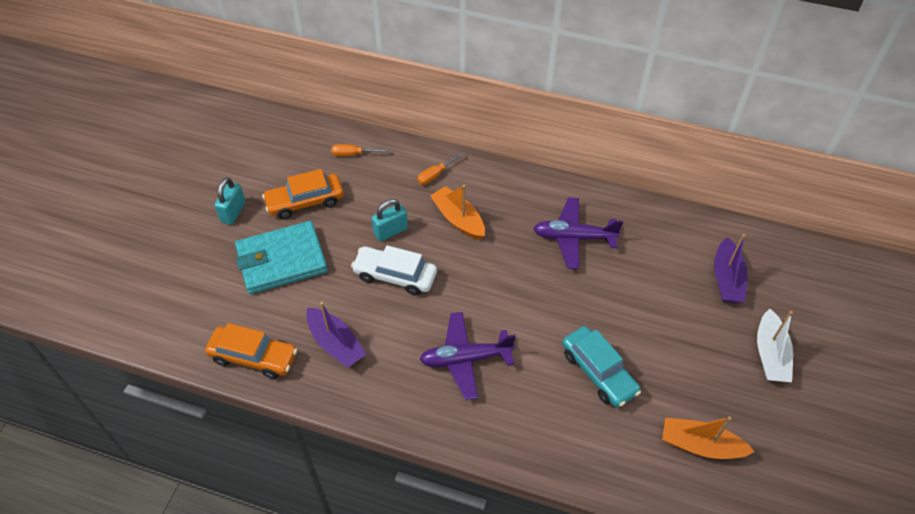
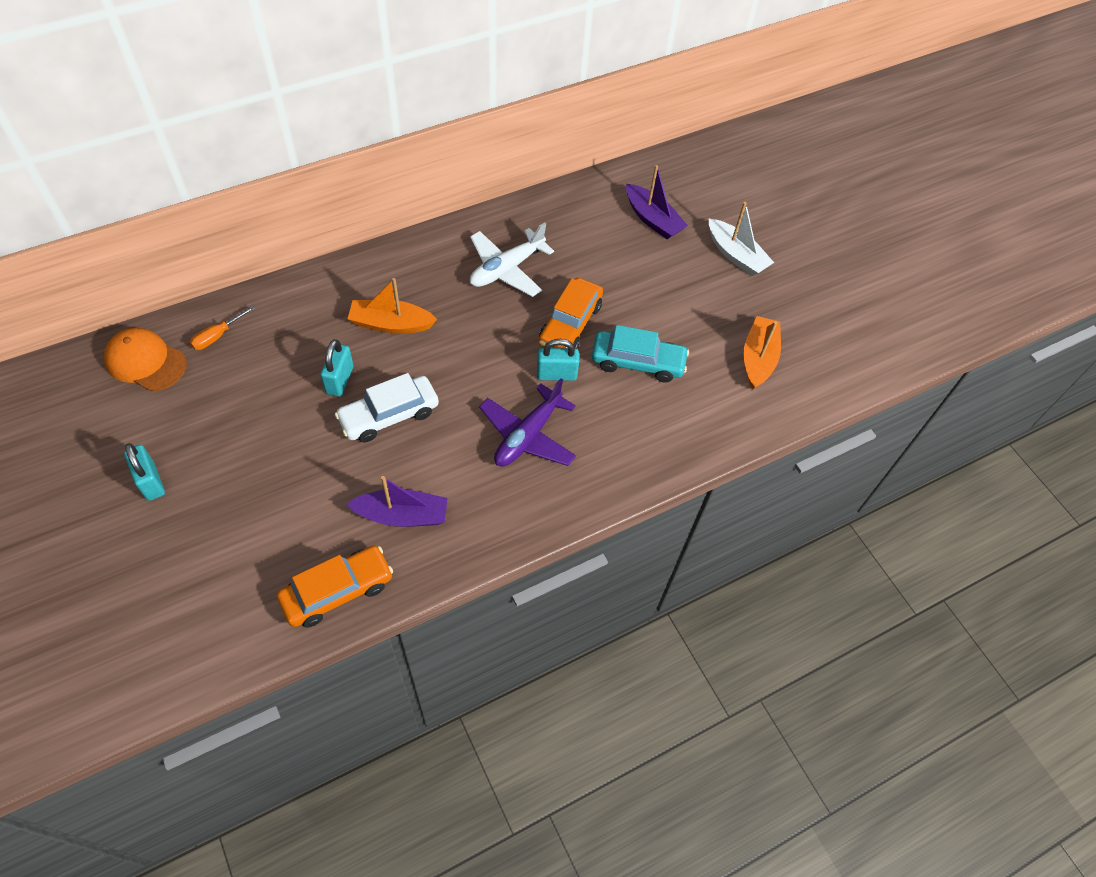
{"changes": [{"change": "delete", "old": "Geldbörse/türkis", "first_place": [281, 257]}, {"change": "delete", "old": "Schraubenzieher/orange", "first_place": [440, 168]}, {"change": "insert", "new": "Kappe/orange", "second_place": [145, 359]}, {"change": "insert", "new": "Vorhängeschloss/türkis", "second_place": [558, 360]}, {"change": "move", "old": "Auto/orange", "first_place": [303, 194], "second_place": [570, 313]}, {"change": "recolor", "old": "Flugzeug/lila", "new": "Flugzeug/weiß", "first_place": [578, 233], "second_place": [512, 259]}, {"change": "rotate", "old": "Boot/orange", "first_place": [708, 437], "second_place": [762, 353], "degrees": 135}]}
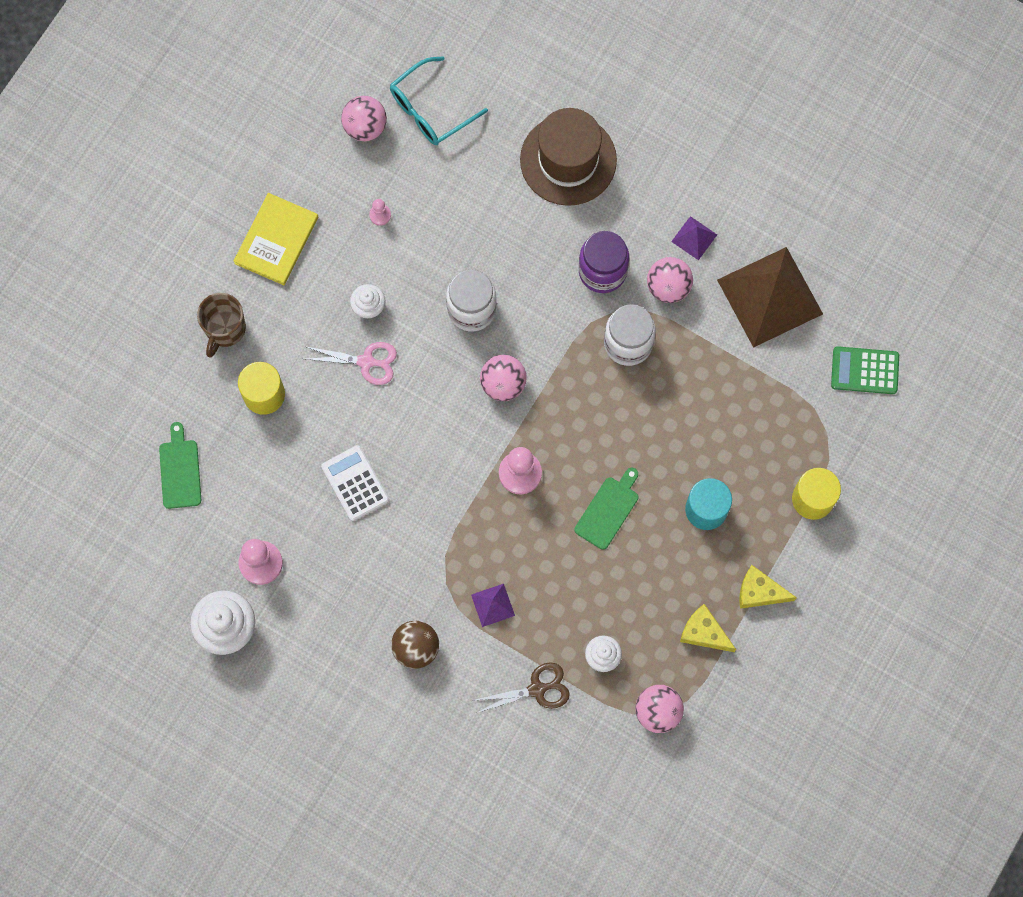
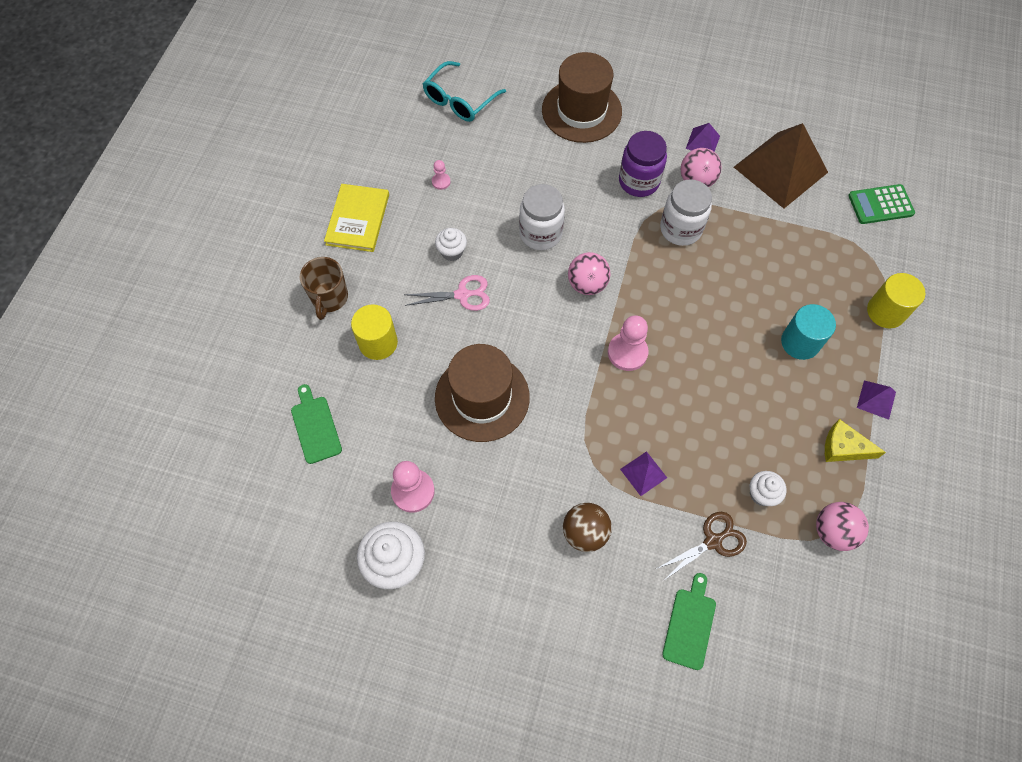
{"changes": [{"change": "delete", "old": "Ball/rosa", "first_place": [364, 118]}, {"change": "move", "old": "Schneidebrett/grün", "first_place": [606, 509], "second_place": [689, 621]}, {"change": "replace", "old": "Taschenrechner/weiß", "new": "Hut/braun", "first_place": [355, 483], "second_place": [482, 393]}, {"change": "replace", "old": "Käse/gelb", "new": "Pyramide/lila", "first_place": [768, 587], "second_place": [876, 400]}]}
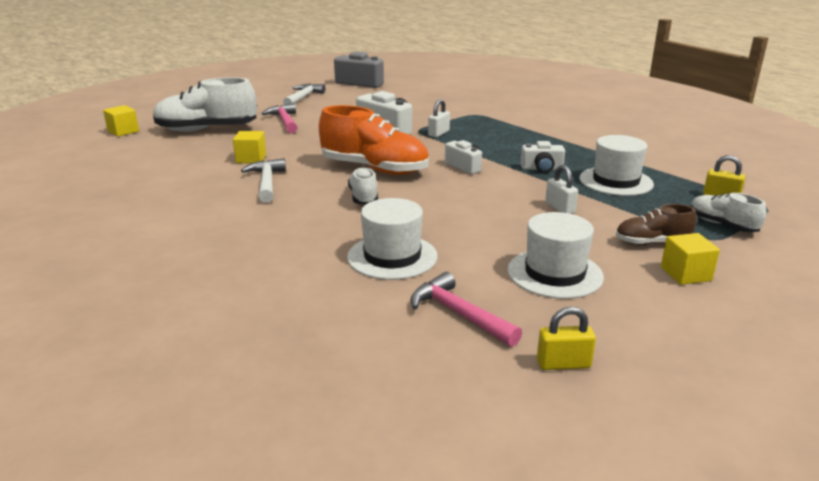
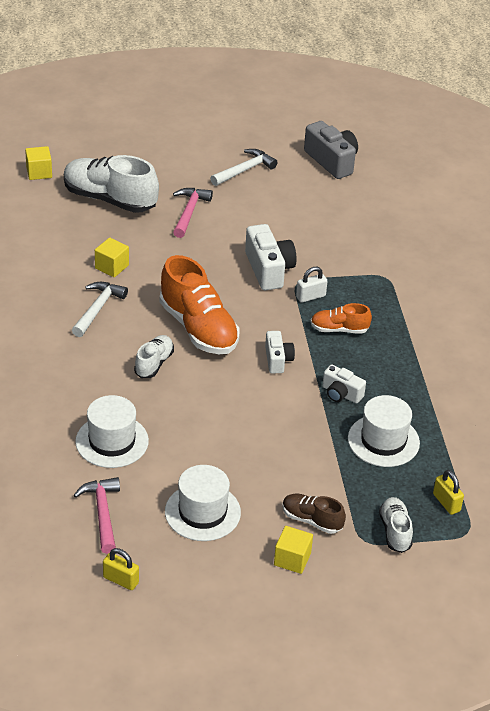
{"changes": [{"change": "delete", "old": "Vorhängeschloss/weiß", "first_place": [561, 189]}, {"change": "insert", "new": "Schuh/orange", "second_place": [341, 318]}]}
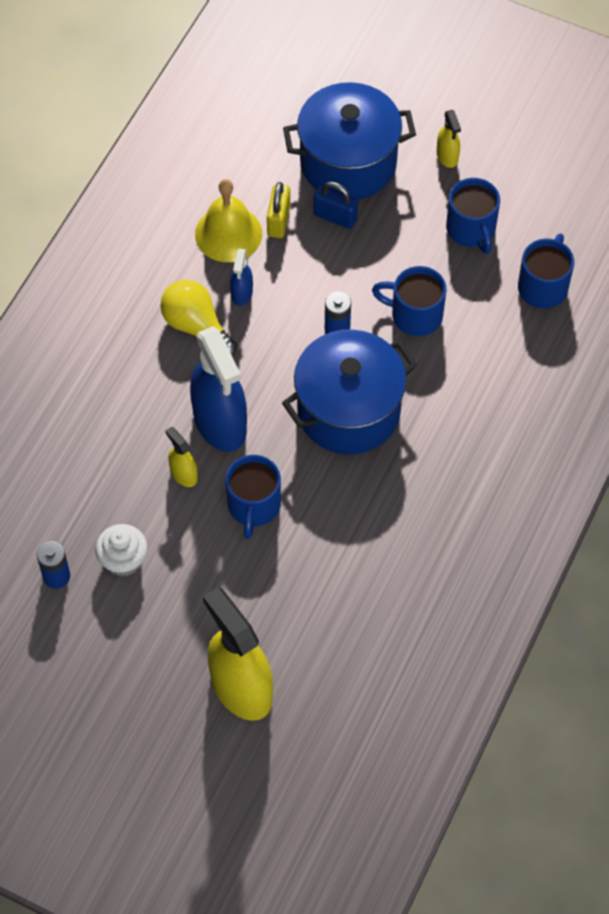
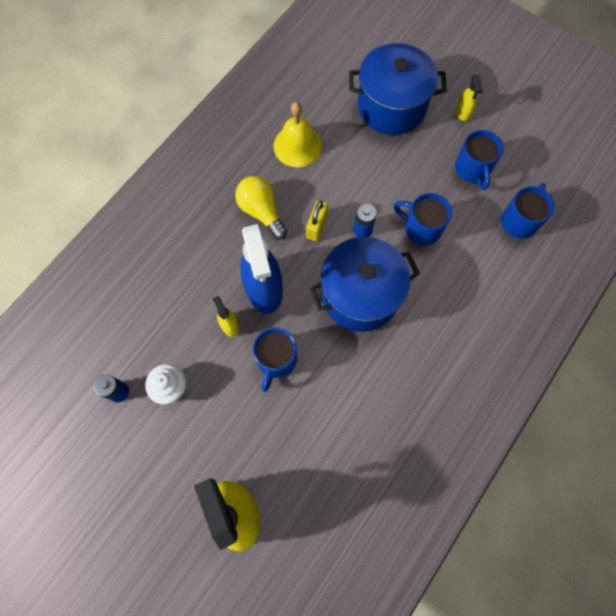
{"changes": [{"change": "delete", "old": "Sprühflasche/blau", "first_place": [241, 277]}, {"change": "delete", "old": "Vorhängeschloss/blau", "first_place": [336, 205]}, {"change": "move", "old": "Vorhängeschloss/gelb", "first_place": [278, 210], "second_place": [317, 220]}]}
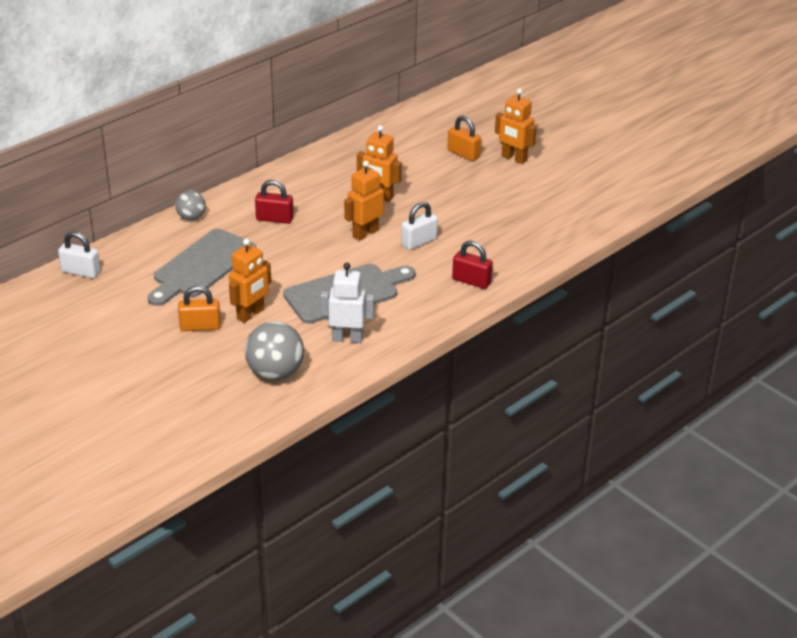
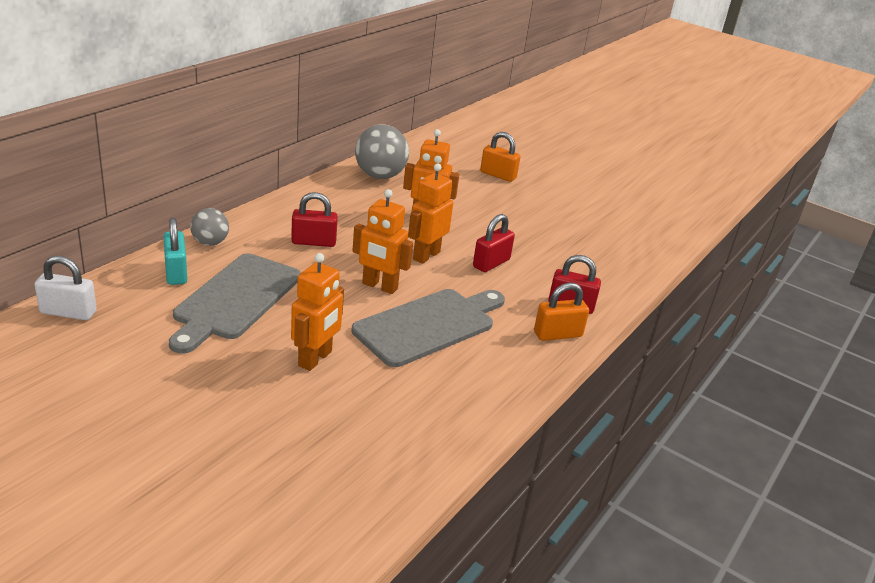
{"changes": [{"change": "delete", "old": "Roboter/weiß", "first_place": [347, 303]}, {"change": "insert", "new": "Vorhängeschloss/türkis", "second_place": [175, 251]}, {"change": "move", "old": "Vorhängeschloss/orange", "first_place": [199, 308], "second_place": [561, 311]}, {"change": "move", "old": "Ball/grau", "first_place": [274, 351], "second_place": [382, 151]}, {"change": "move", "old": "Roboter/orange", "first_place": [516, 126], "second_place": [382, 241]}, {"change": "recolor", "old": "Vorhängeschloss/weiß", "new": "Vorhängeschloss/rot", "first_place": [419, 226], "second_place": [494, 243]}]}
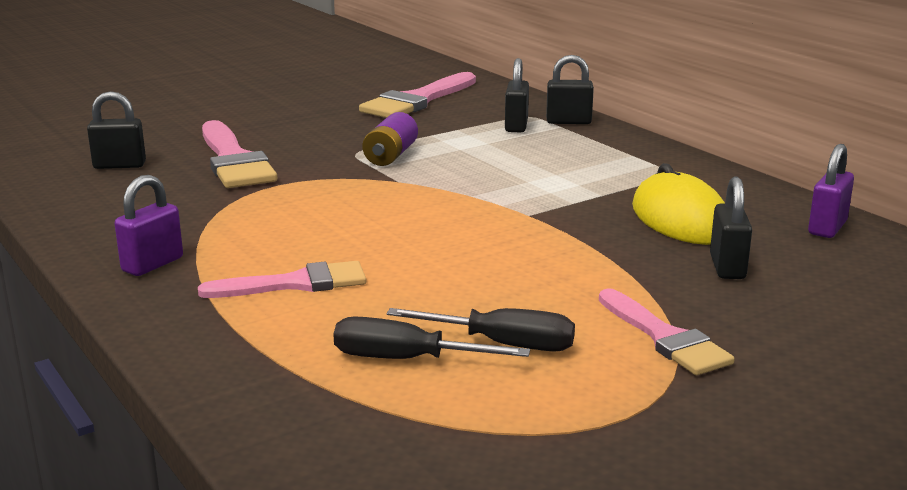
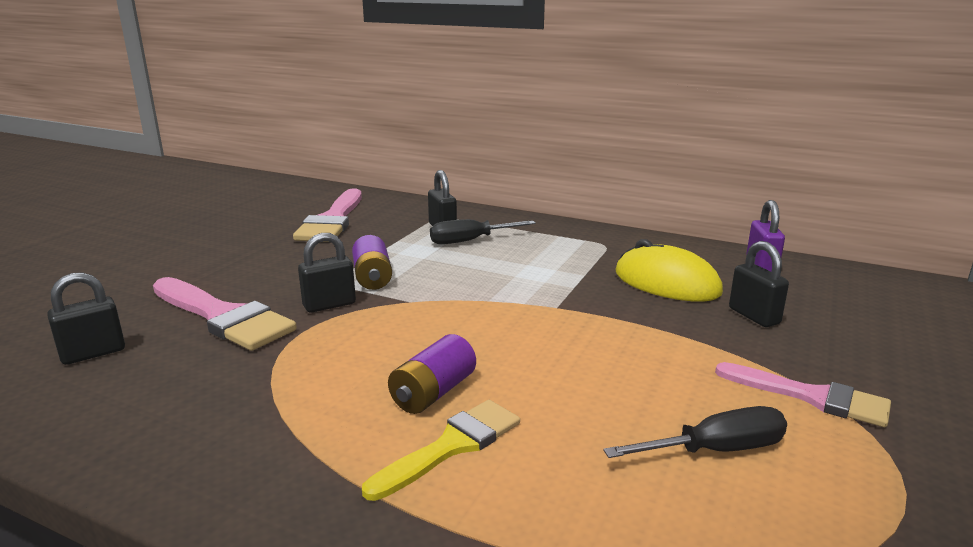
{"changes": [{"change": "delete", "old": "Vorhängeschloss/lila", "first_place": [148, 225]}, {"change": "insert", "new": "Batterie/lila", "second_place": [432, 374]}, {"change": "move", "old": "Schraubenzieher/schwarz", "first_place": [432, 337], "second_place": [483, 231]}, {"change": "move", "old": "Vorhängeschloss/schwarz", "first_place": [570, 89], "second_place": [327, 273]}, {"change": "recolor", "old": "Pinsel/rosa", "new": "Pinsel/gelb", "first_place": [282, 279], "second_place": [441, 450]}]}
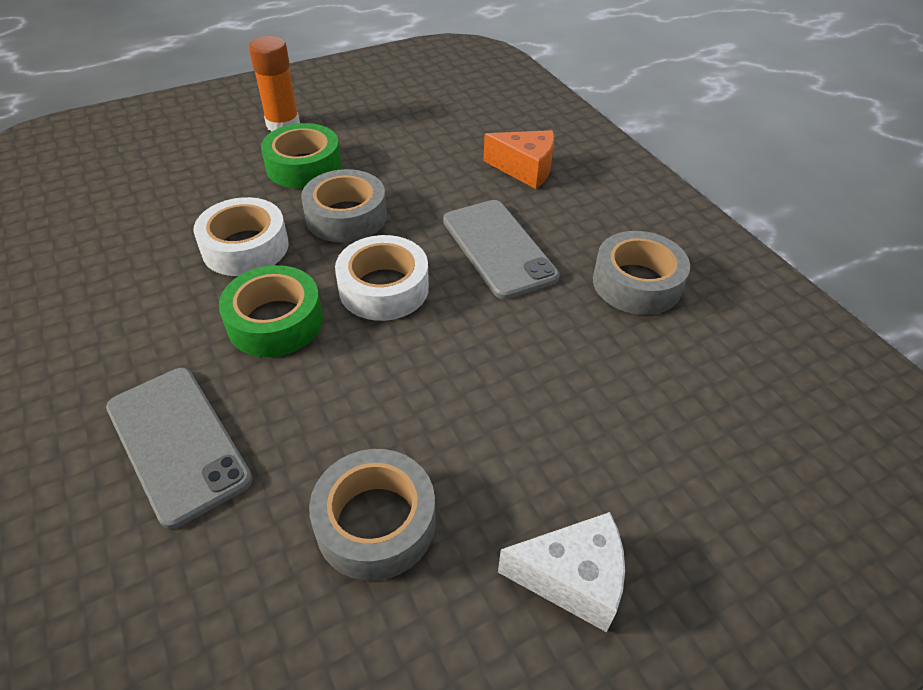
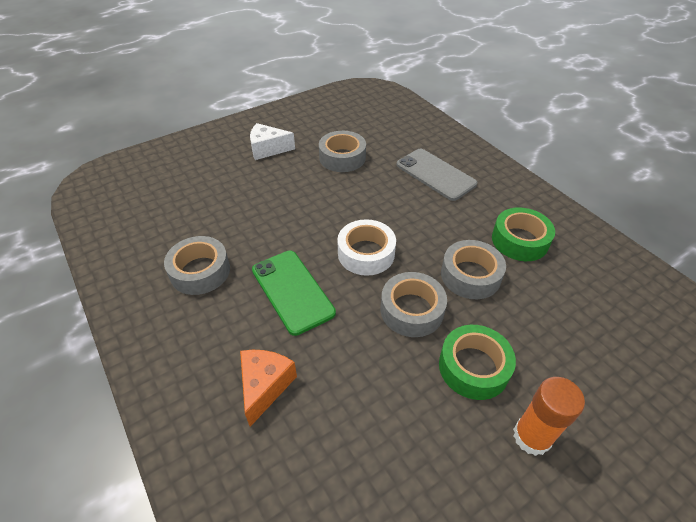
{"changes": [{"change": "move", "old": "Klebeband/grün", "first_place": [271, 311], "second_place": [523, 234]}, {"change": "recolor", "old": "Klebeband/weiß", "new": "Klebeband/grau", "first_place": [241, 236], "second_place": [473, 269]}, {"change": "recolor", "old": "Handy/grau", "new": "Handy/grün", "first_place": [501, 249], "second_place": [294, 293]}, {"change": "rotate", "old": "Käse/orange", "first_place": [519, 159], "second_place": [268, 388], "degrees": 90}]}
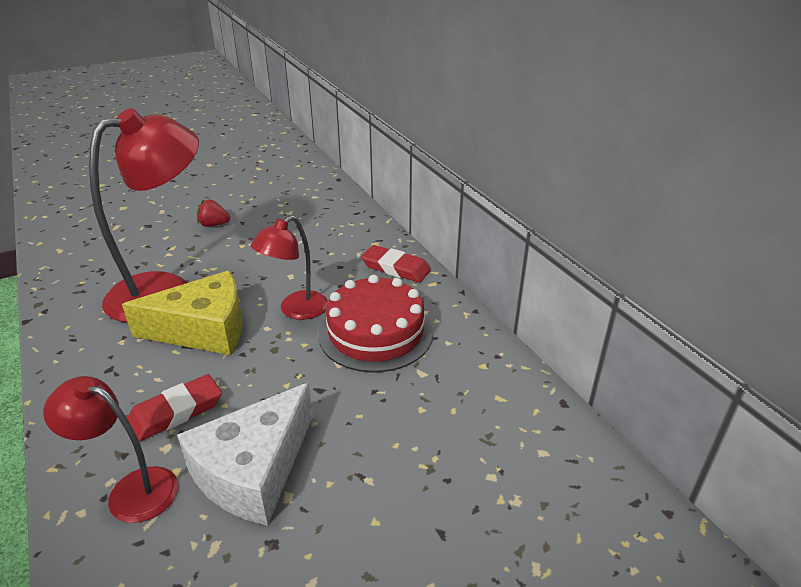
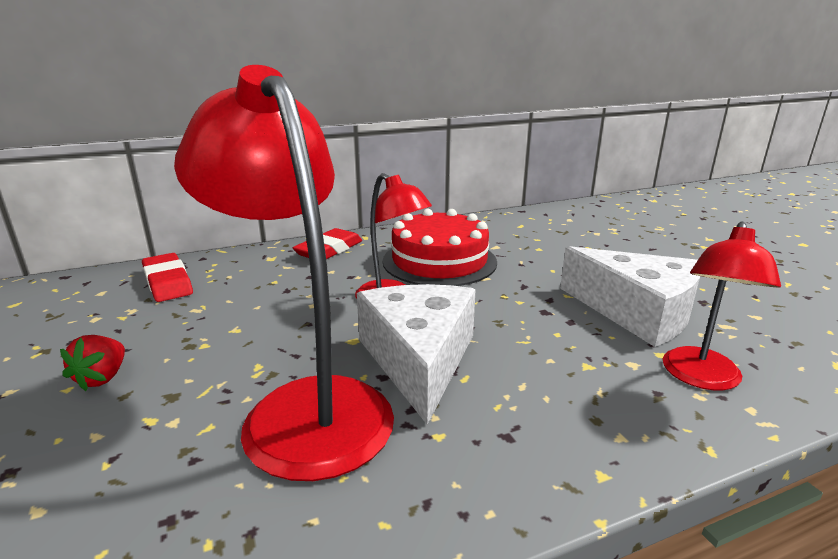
{"changes": [{"change": "move", "old": "Radiergummi/rot", "first_place": [174, 408], "second_place": [167, 277]}, {"change": "recolor", "old": "Käse/gelb", "new": "Käse/weiß", "first_place": [182, 312], "second_place": [416, 354]}]}
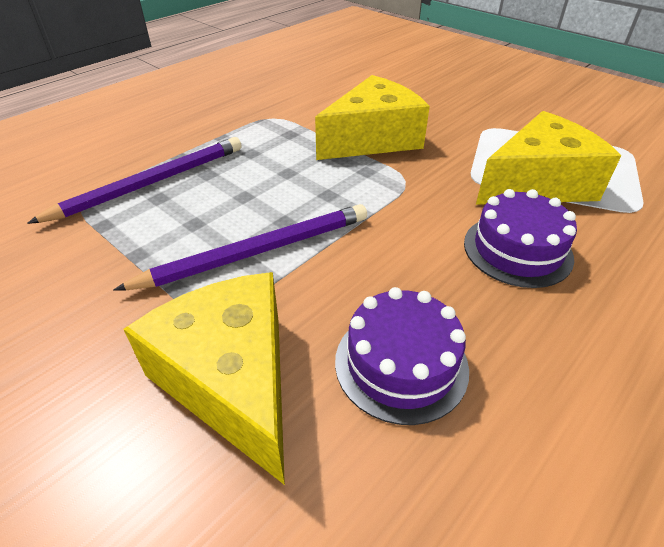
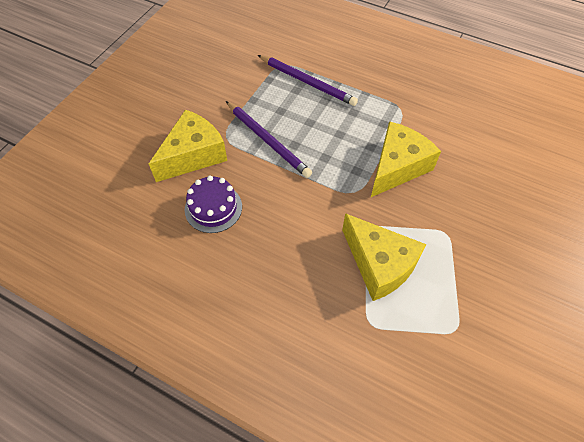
{"changes": [{"change": "delete", "old": "Kuchen/lila", "first_place": [520, 238]}, {"change": "rotate", "old": "Käse/gelb", "first_place": [372, 117], "second_place": [406, 159], "degrees": -90}]}
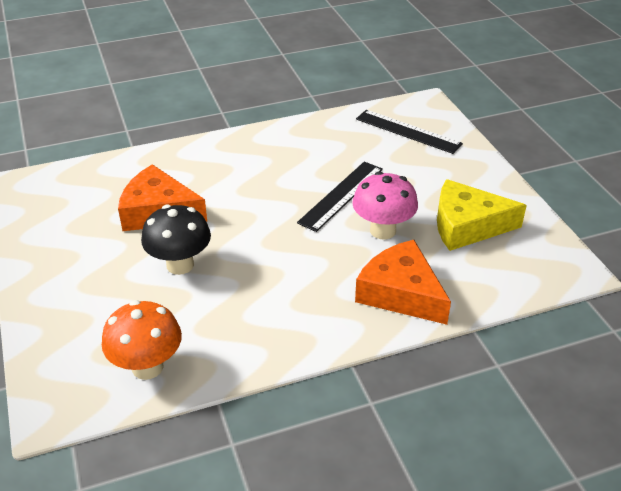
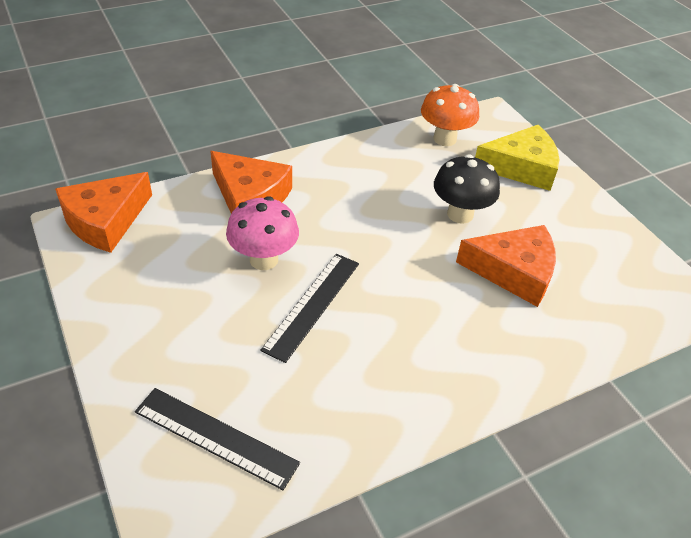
{"changes": [{"change": "insert", "new": "Käse/orange", "second_place": [103, 212]}, {"change": "move", "old": "Käse/gelb", "first_place": [482, 215], "second_place": [517, 158]}]}
